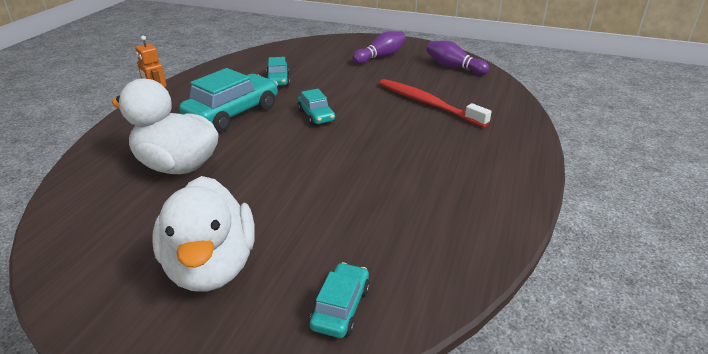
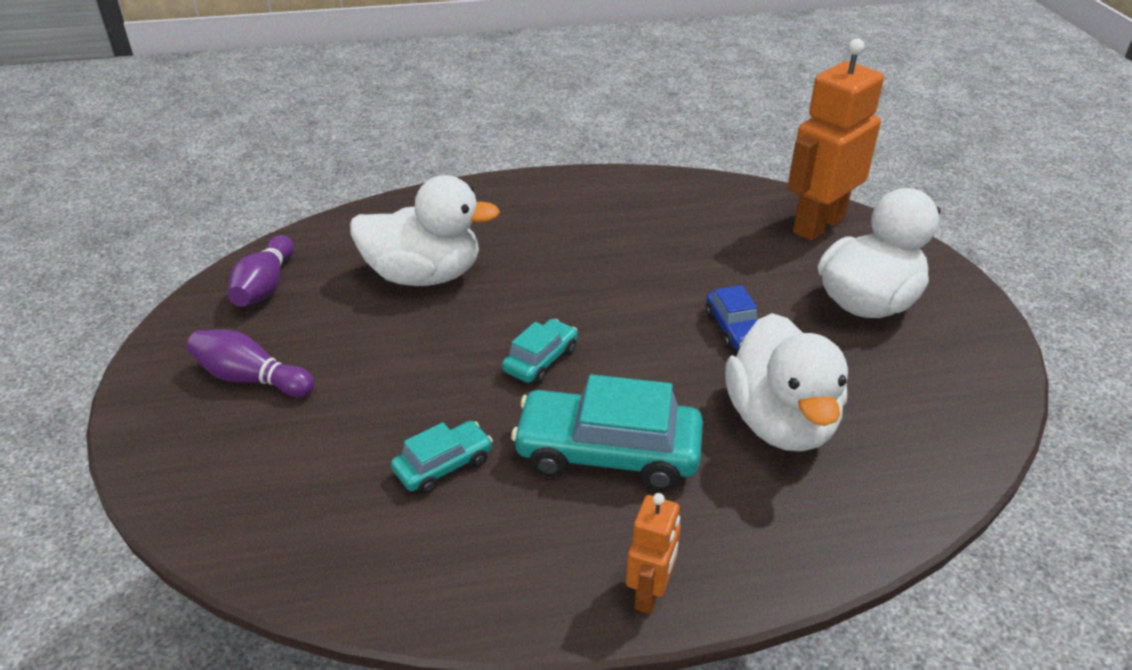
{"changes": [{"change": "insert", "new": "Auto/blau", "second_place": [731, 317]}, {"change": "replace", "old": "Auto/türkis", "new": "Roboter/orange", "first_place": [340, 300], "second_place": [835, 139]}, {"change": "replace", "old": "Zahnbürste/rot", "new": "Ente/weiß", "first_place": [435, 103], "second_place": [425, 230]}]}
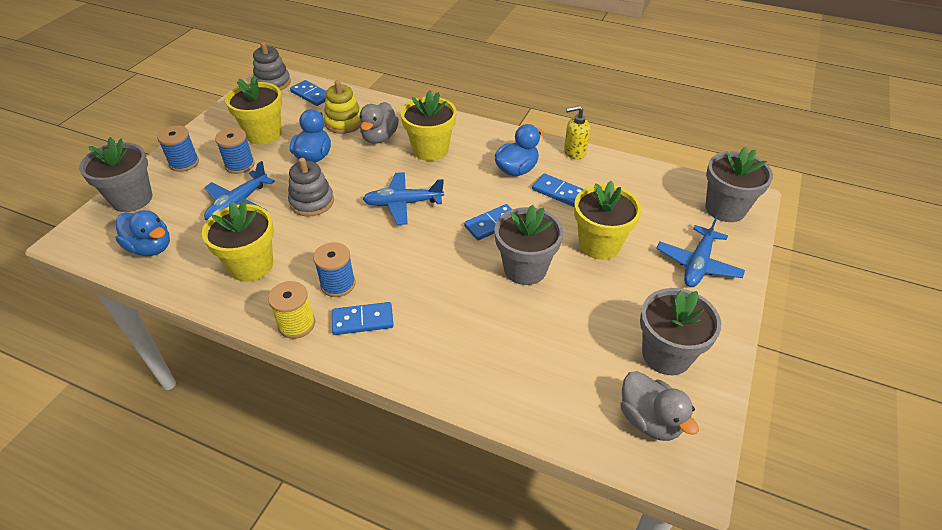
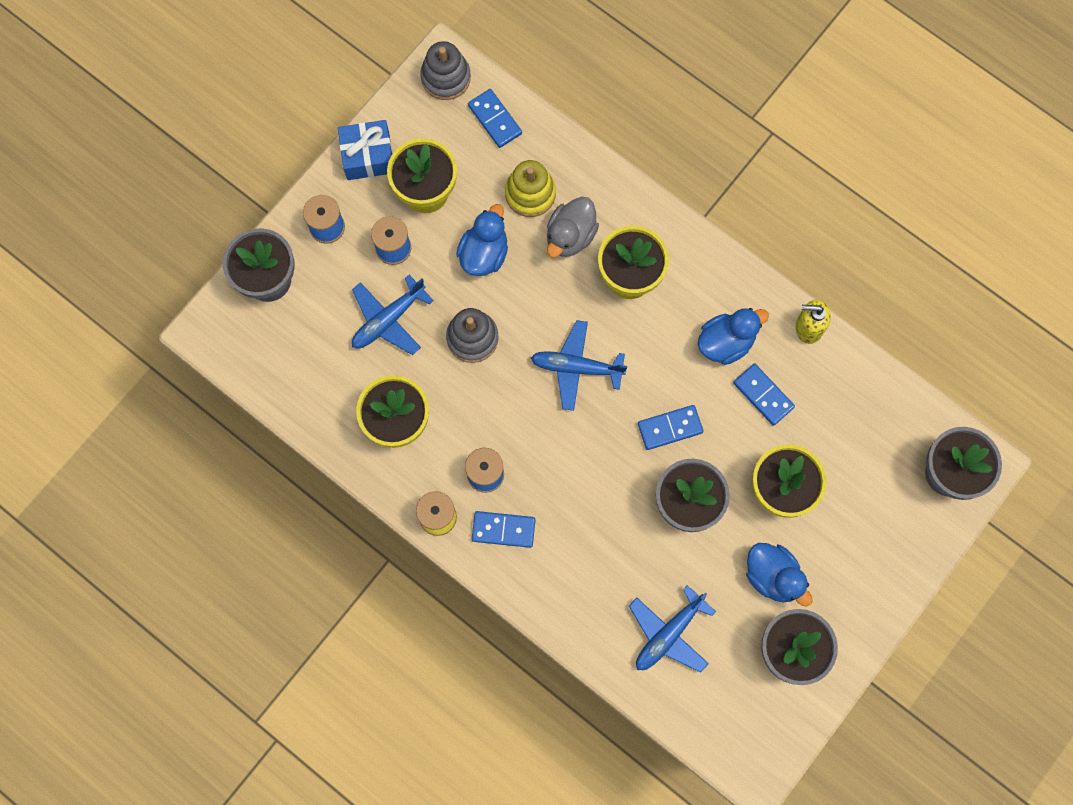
{"changes": [{"change": "delete", "old": "Ente/grau", "first_place": [659, 406]}, {"change": "insert", "new": "Geschenk/blau", "second_place": [365, 150]}, {"change": "move", "old": "Ente/blau", "first_place": [143, 233], "second_place": [779, 575]}, {"change": "move", "old": "Flugzeug/blau", "first_place": [700, 251], "second_place": [672, 629]}]}
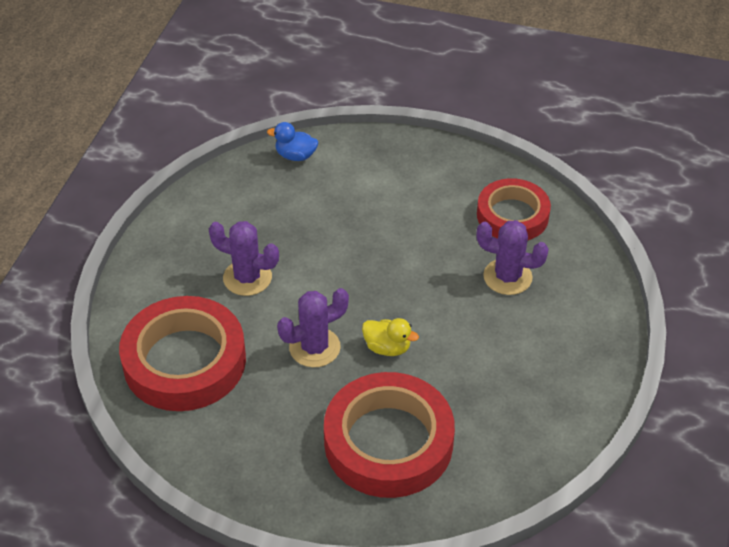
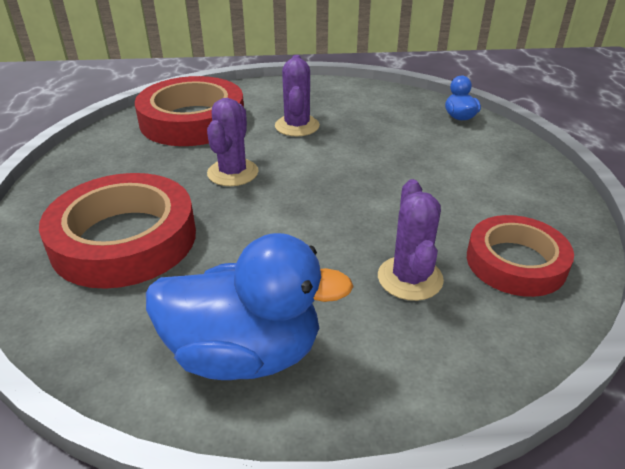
{"changes": [{"change": "delete", "old": "Ente/gelb", "first_place": [390, 337]}, {"change": "insert", "new": "Ente/blau", "second_place": [250, 306]}, {"change": "rotate", "old": "Kaktus/lila", "first_place": [313, 327], "second_place": [232, 142], "degrees": 60}]}
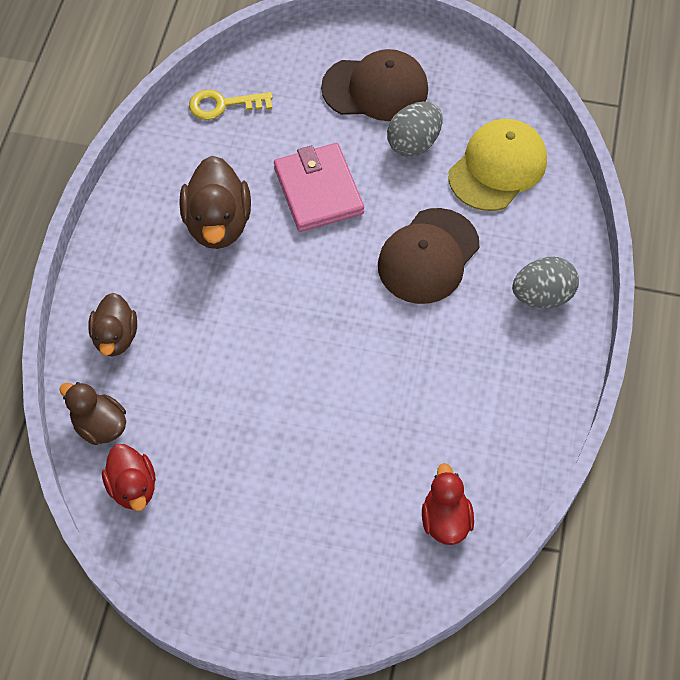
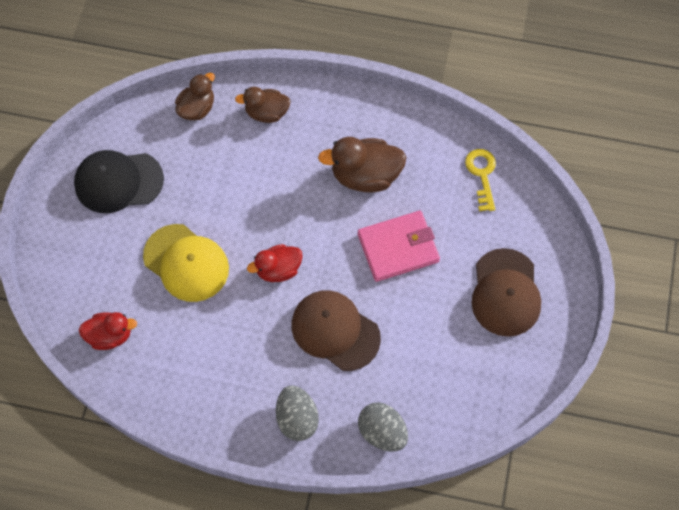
{"changes": [{"change": "insert", "new": "Kappe/schwarz", "second_place": [119, 181]}, {"change": "move", "old": "Ente/rot", "first_place": [129, 477], "second_place": [275, 263]}, {"change": "move", "old": "Ei/grau", "first_place": [414, 129], "second_place": [383, 427]}, {"change": "move", "old": "Kappe/gelb", "first_place": [498, 165], "second_place": [186, 263]}]}
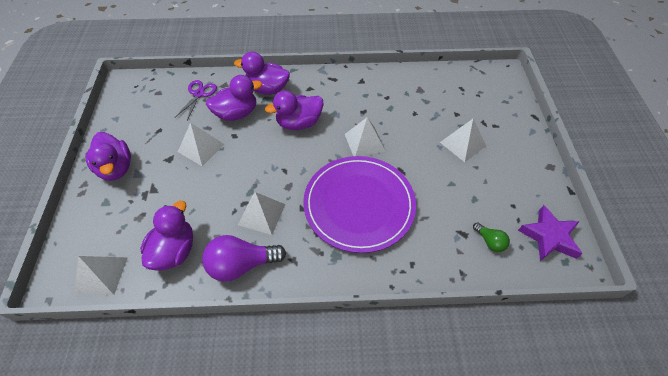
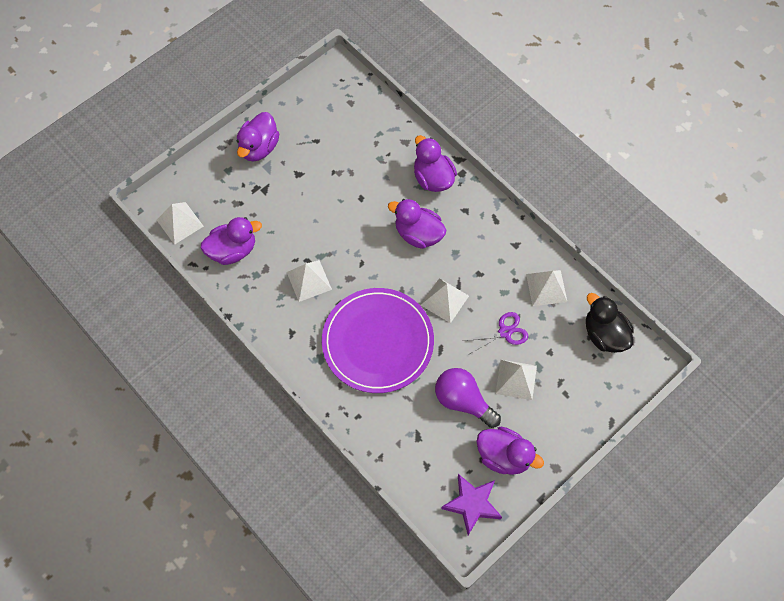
{"changes": [{"change": "delete", "old": "Glühbirne/grün", "first_place": [491, 237]}, {"change": "insert", "new": "Ente/schwarz", "second_place": [610, 323]}, {"change": "move", "old": "Schere/lila", "first_place": [196, 100], "second_place": [495, 333]}, {"change": "move", "old": "Pyramide/weiß", "first_place": [201, 144], "second_place": [546, 288]}, {"change": "move", "old": "Glühbirne/lila", "first_place": [244, 258], "second_place": [468, 398]}, {"change": "move", "old": "Ente/lila", "first_place": [234, 98], "second_place": [510, 451]}]}
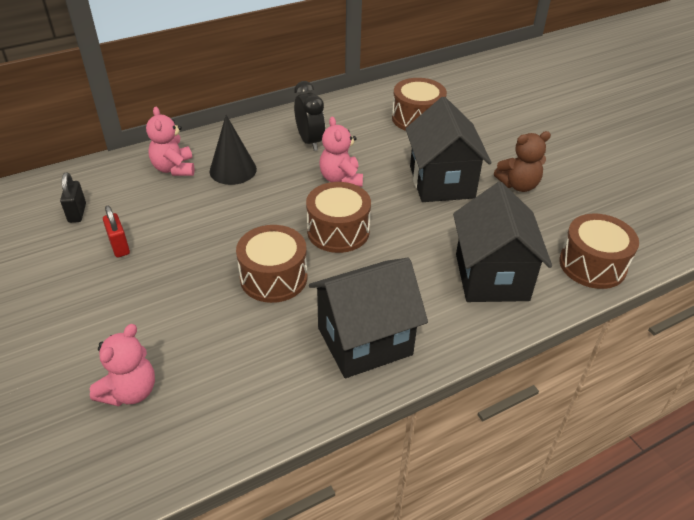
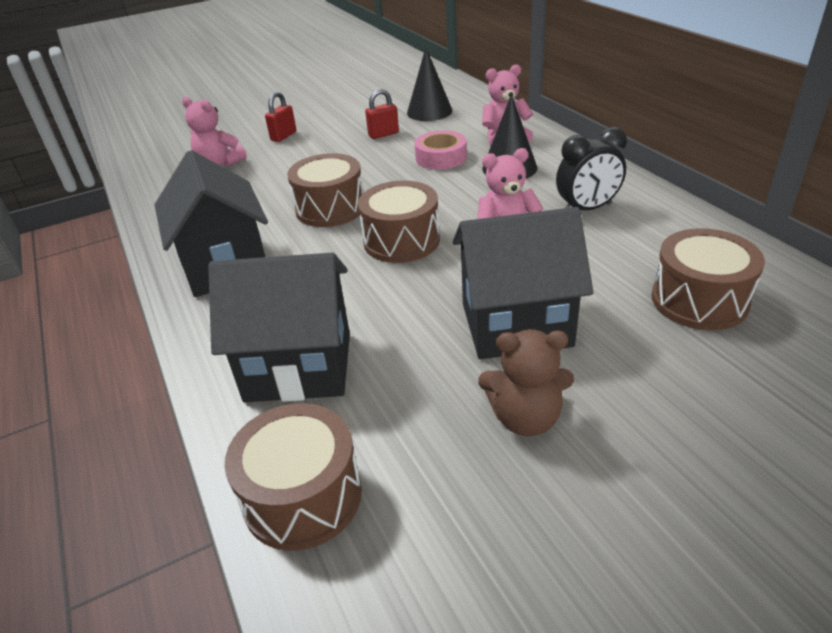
{"changes": [{"change": "insert", "new": "Vorhängeschloss/rot", "second_place": [281, 117]}, {"change": "insert", "new": "Klebeband/rosa", "second_place": [440, 150]}, {"change": "replace", "old": "Vorhängeschloss/schwarz", "new": "Kegel/schwarz", "first_place": [73, 197], "second_place": [429, 84]}, {"change": "rotate", "old": "Teddybär/braun", "first_place": [522, 161], "second_place": [526, 382], "degrees": -75}]}
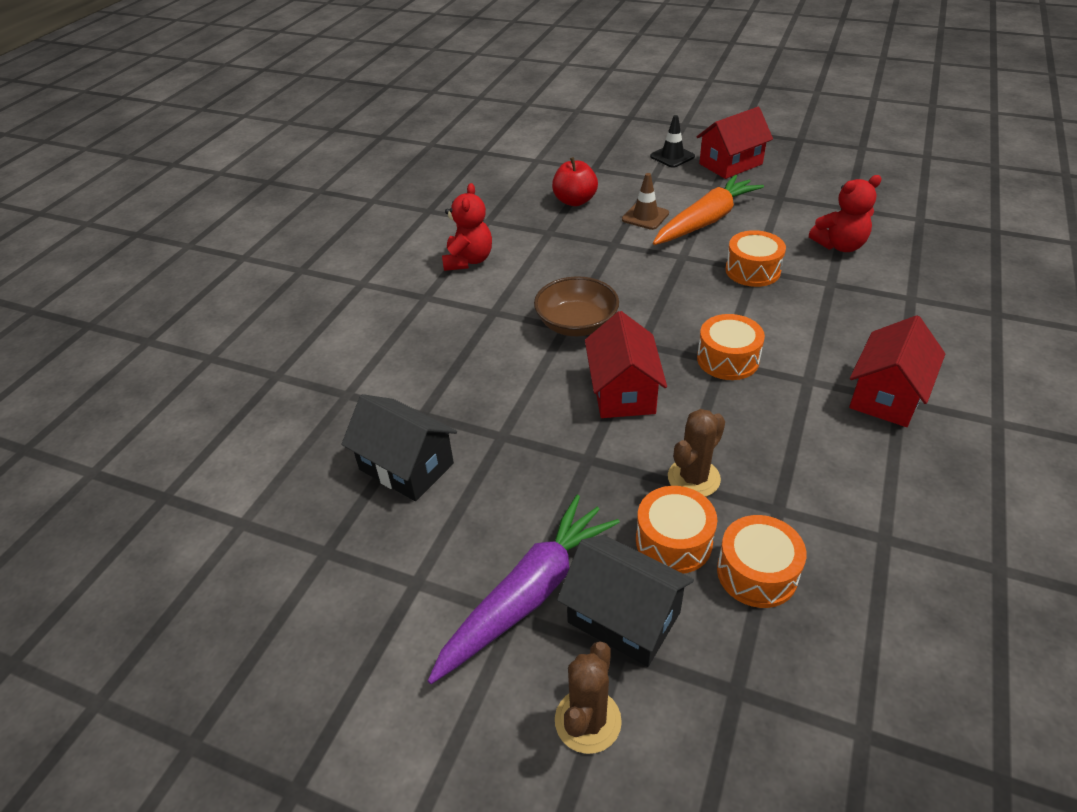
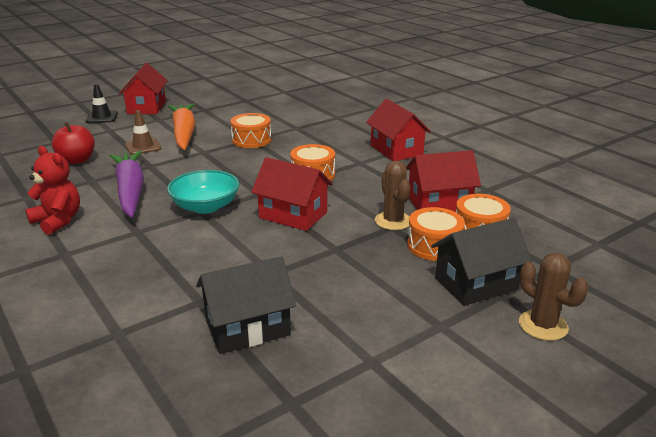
{"changes": [{"change": "delete", "old": "Teddybär/rot", "first_place": [845, 213]}, {"change": "insert", "new": "Haus/rot", "second_place": [443, 181]}, {"change": "move", "old": "Karotte/lila", "first_place": [524, 589], "second_place": [126, 184]}, {"change": "recolor", "old": "Schüssel/braun", "new": "Schüssel/türkis", "first_place": [576, 306], "second_place": [203, 192]}]}
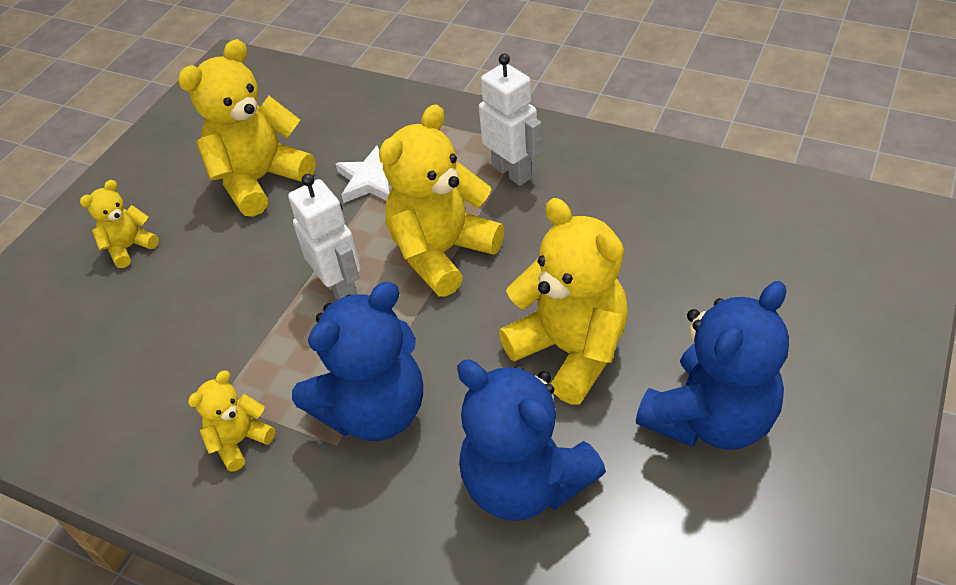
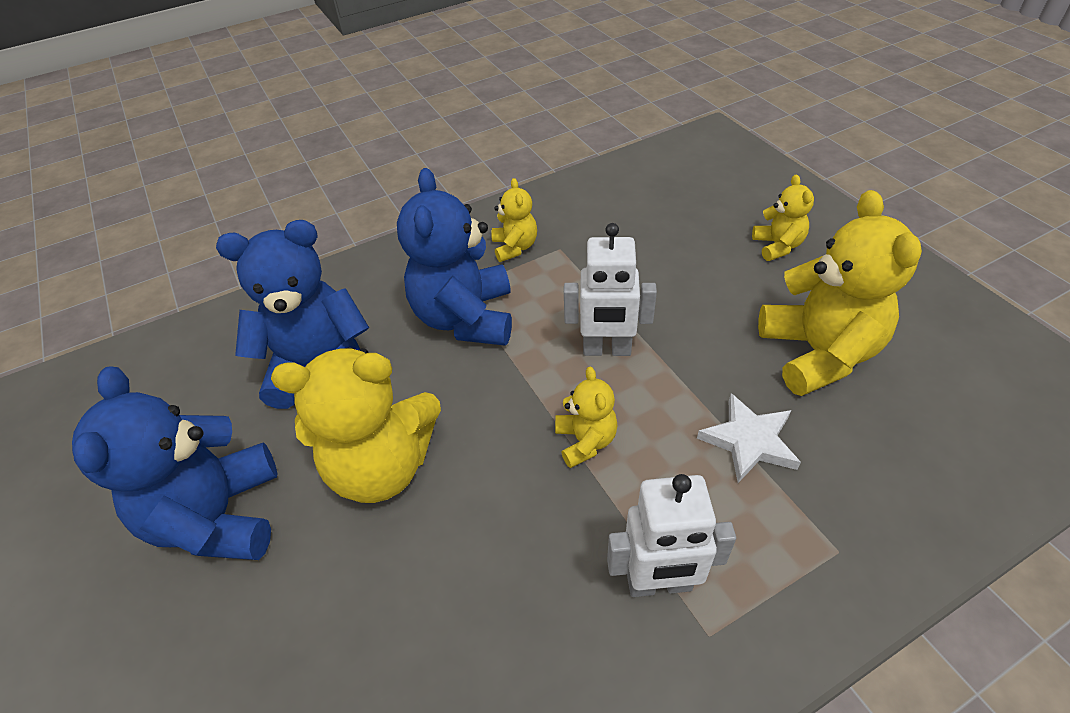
{"changes": [{"change": "resize", "old": "Teddybär/gelb", "first_place": [441, 200], "second_place": [586, 417], "factor": 0.5}]}
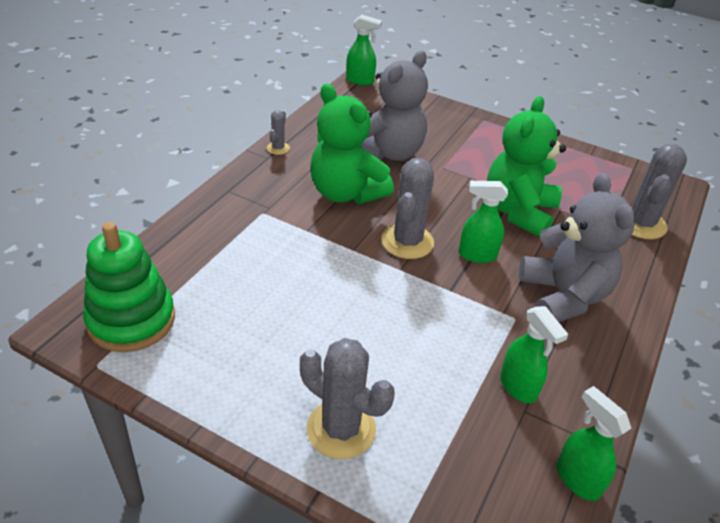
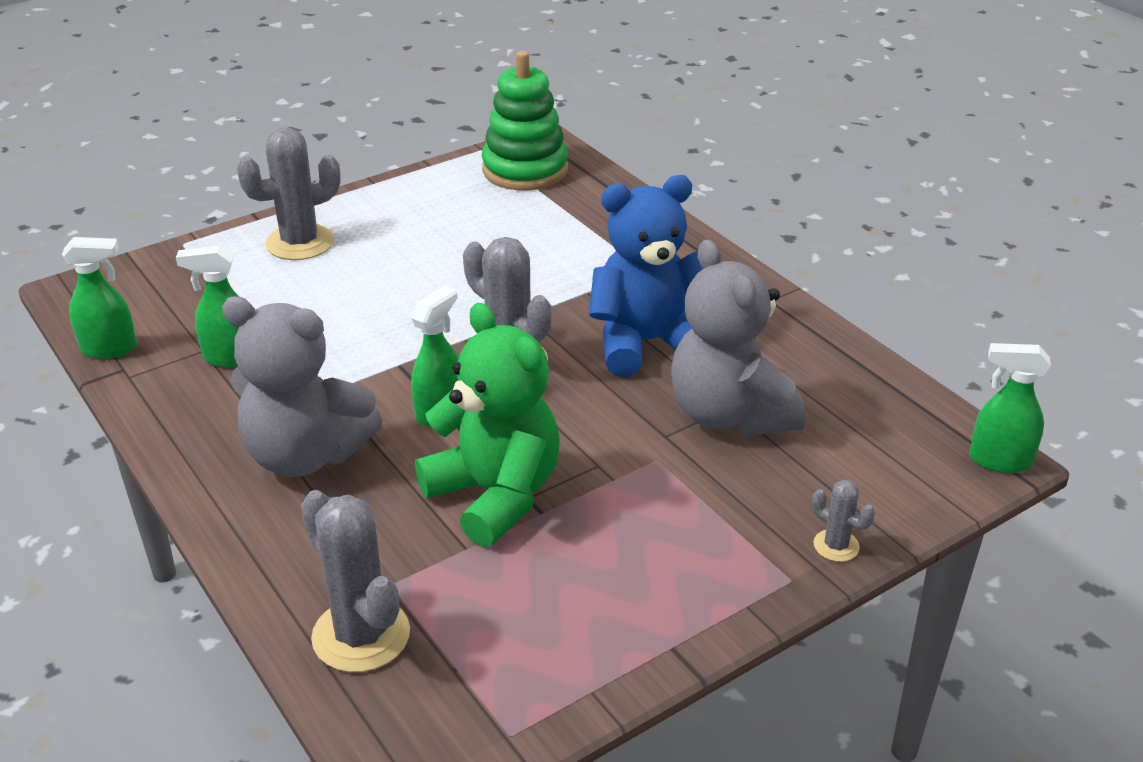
{"changes": [{"change": "move", "old": "Kaktus/grau", "first_place": [278, 132], "second_place": [843, 521]}, {"change": "recolor", "old": "Teddybär/grün", "new": "Teddybär/blau", "first_place": [352, 144], "second_place": [646, 276]}, {"change": "rotate", "old": "Sprühflasche/grün", "first_place": [364, 50], "second_place": [1010, 408], "degrees": 60}]}
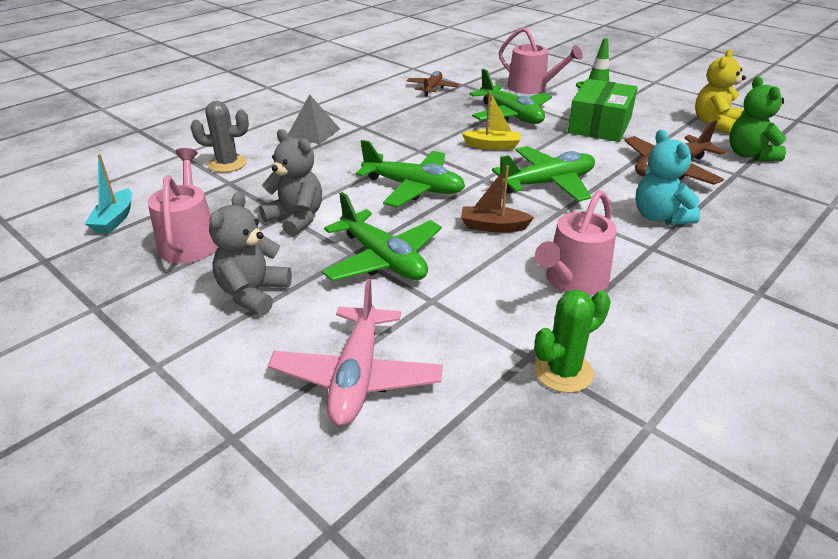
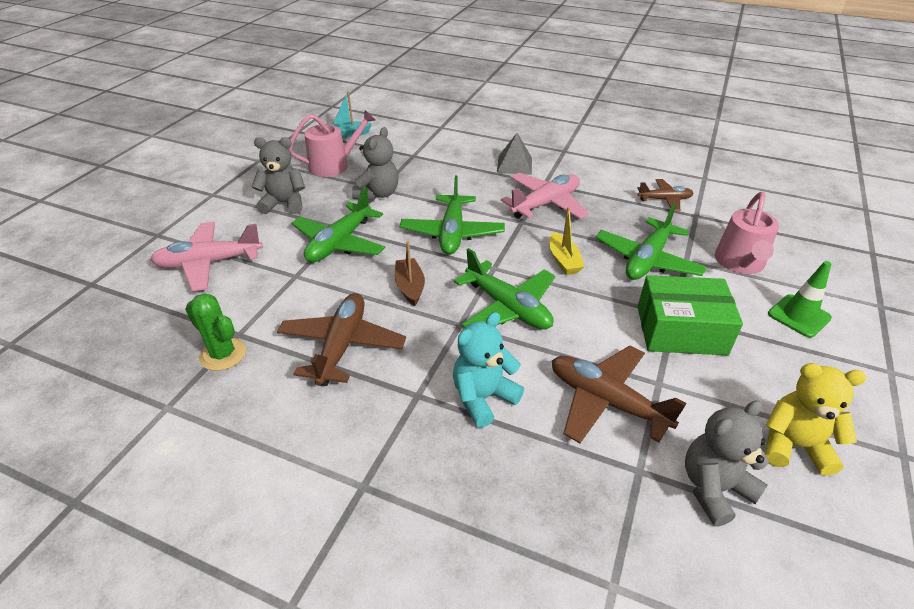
{"changes": [{"change": "delete", "old": "Kaktus/grau", "first_place": [220, 137]}, {"change": "insert", "new": "Flugzeug/rosa", "second_place": [545, 196]}, {"change": "replace", "old": "Gießkanne/rosa", "new": "Flugzeug/braun", "first_place": [576, 243], "second_place": [341, 339]}, {"change": "recolor", "old": "Teddybär/grün", "new": "Teddybär/grau", "first_place": [757, 119], "second_place": [727, 463]}]}
